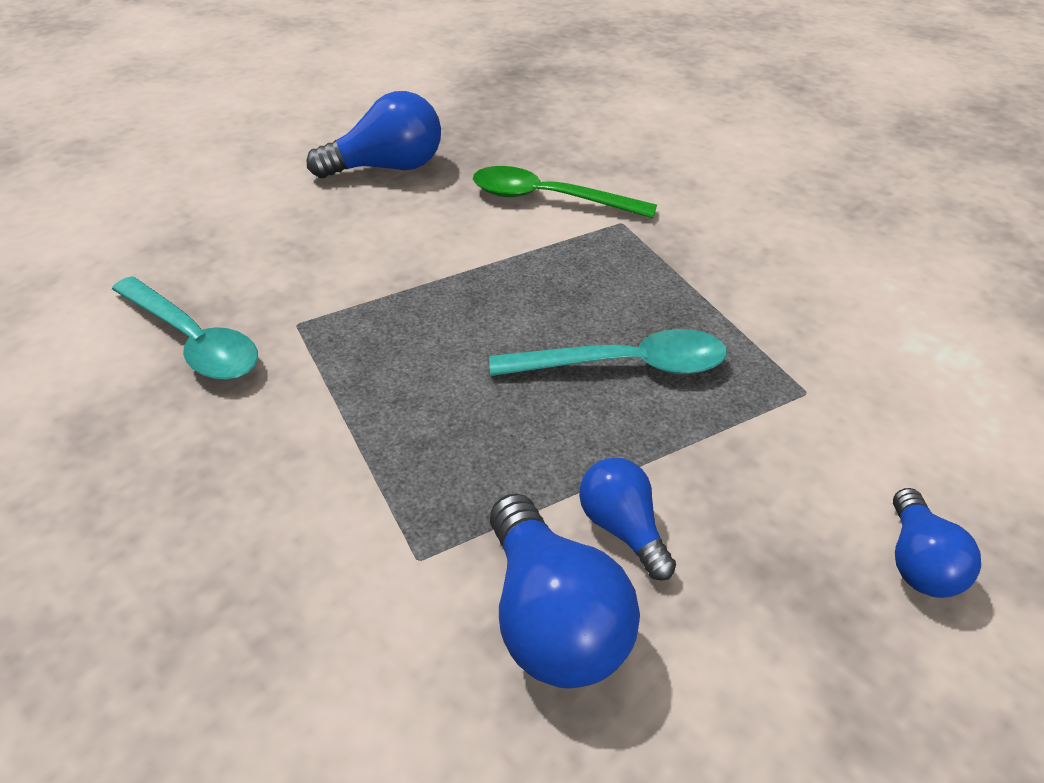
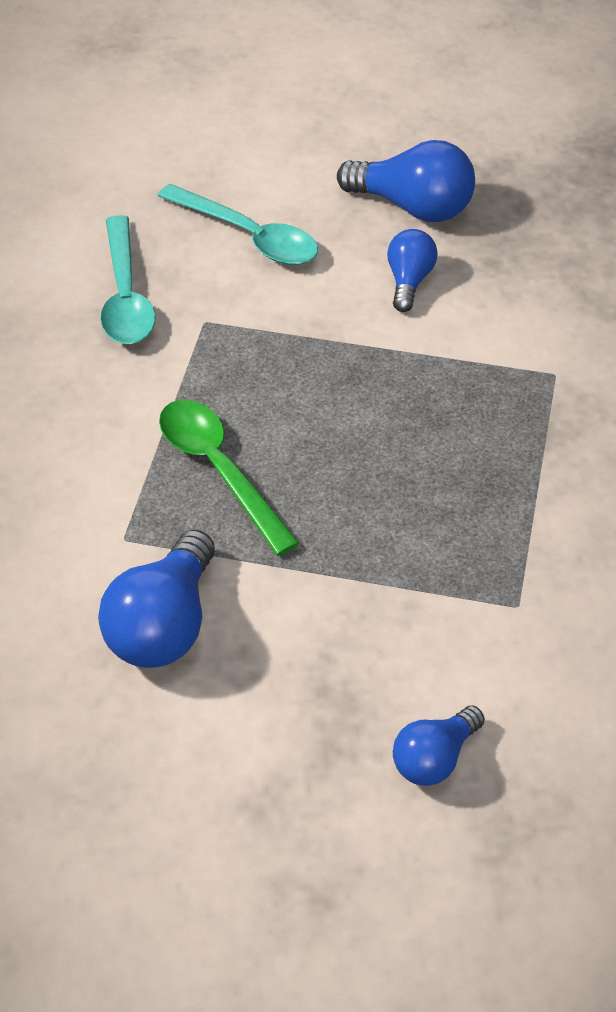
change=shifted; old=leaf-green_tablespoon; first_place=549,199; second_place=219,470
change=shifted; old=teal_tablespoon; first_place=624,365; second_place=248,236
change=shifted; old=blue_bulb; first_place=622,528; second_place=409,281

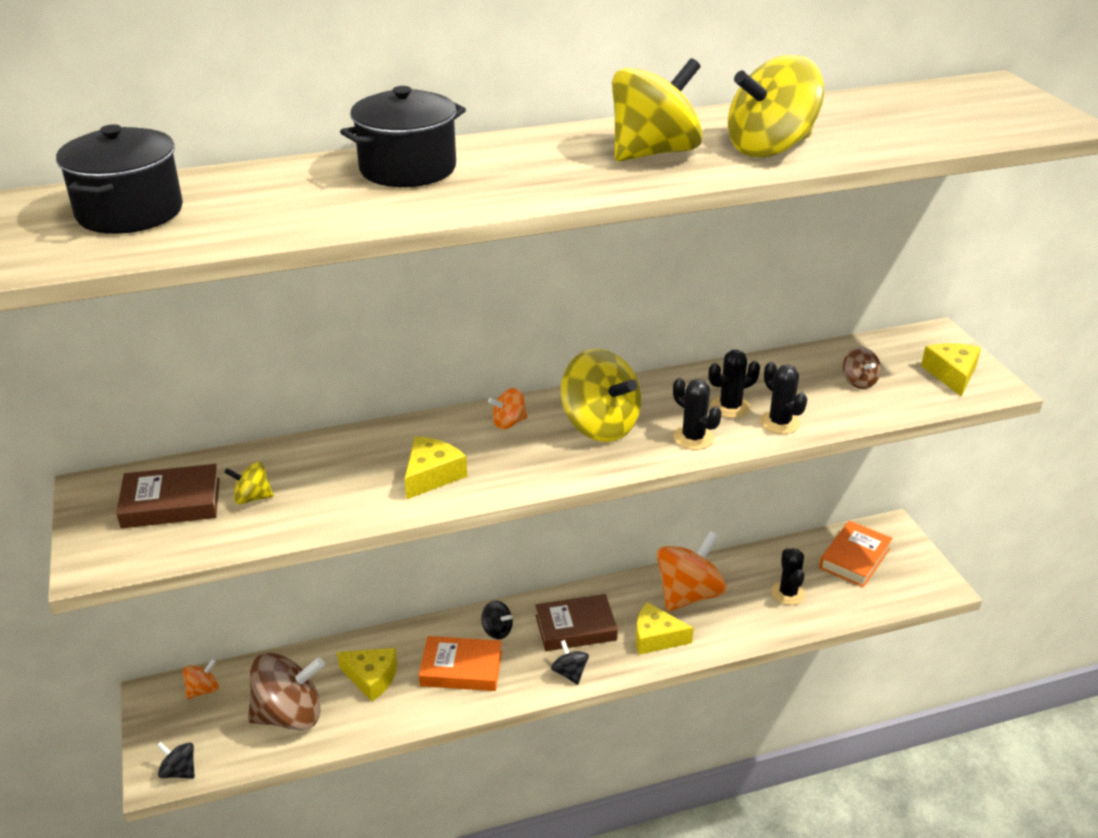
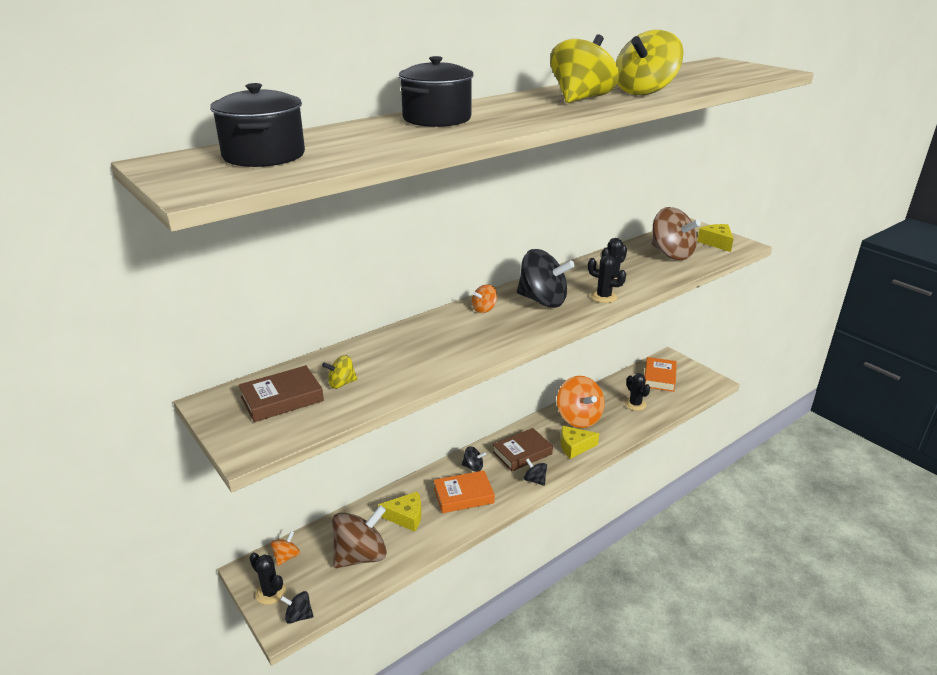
change=scaled; old=brown_whirligig; first_place=859,382; second_place=671,254; factor=2.12
change=repainted; old=golden_whirligig; new=black_whirligig; first_place=600,426; second_place=542,301
change=shifted; old=black_cactus; first_place=780,422; second_place=270,592
change=gone; old=golden_cheese_wedge; first_place=432,475
change=rotated; old=bright_orange_whirligig; first_place=688,594; second_place=578,418; degrees=135

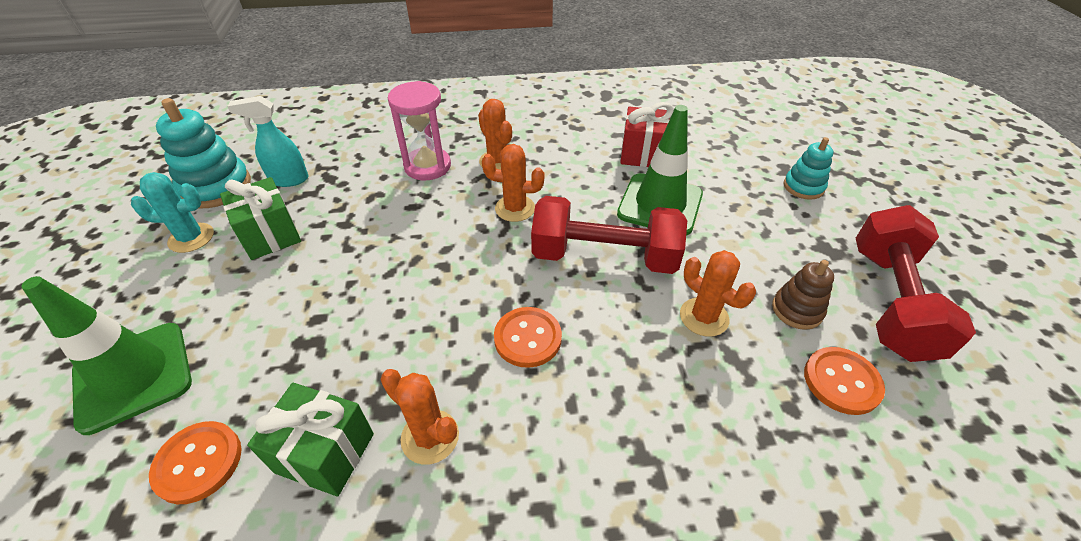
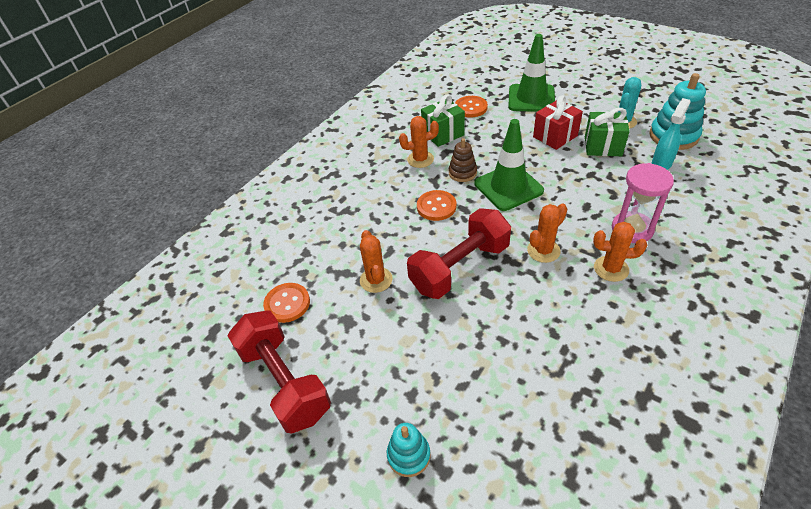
change=shifted; old=red_wrapped_gift; first_place=644,154; second_place=555,136
change=shifted; old=leaf-green_road_cone; first_place=660,204; second_place=508,187
change=rotated; old=bright_orange_cactus; first_place=704,317; second_place=376,280; degrees=75
change=shifted; old=brown_ring_stacker; first_place=797,310; second_place=462,173

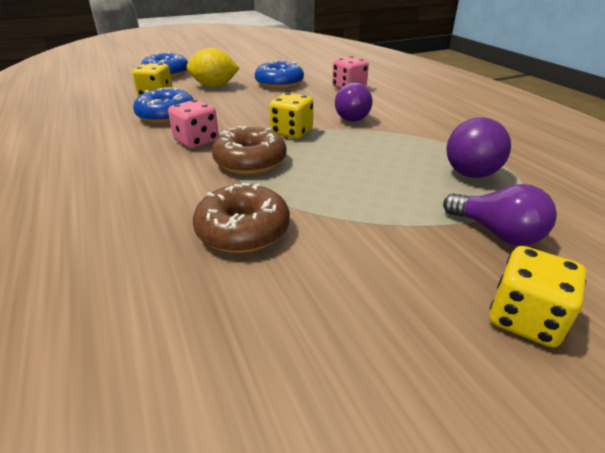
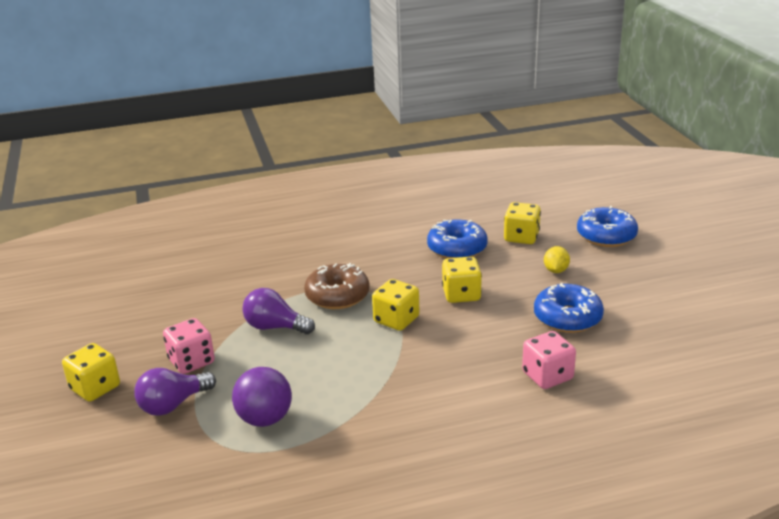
change=scaled; old=golden_lemon; first_place=214,86; second_place=556,270; factor=0.56
change=shifted; old=purple_bulb; first_place=352,117; second_place=275,327
change=shifted; old=pink_dice; first_place=196,141; second_place=191,361
change=gone; old=brown_glazed_donut; first_place=243,230
change=new; new=golden_dice; second_place=461,294

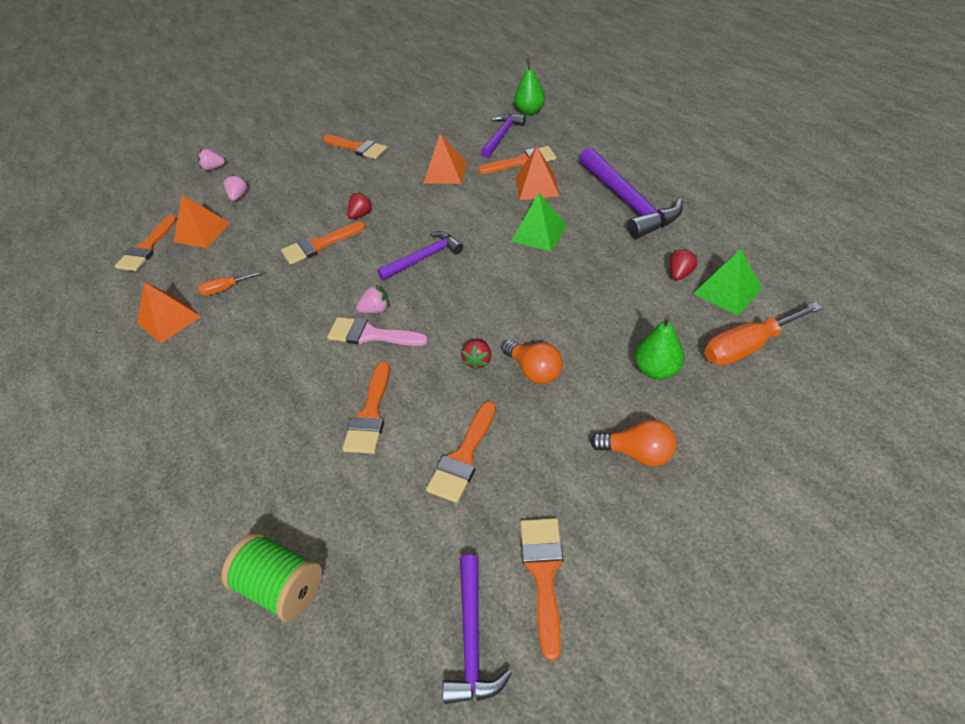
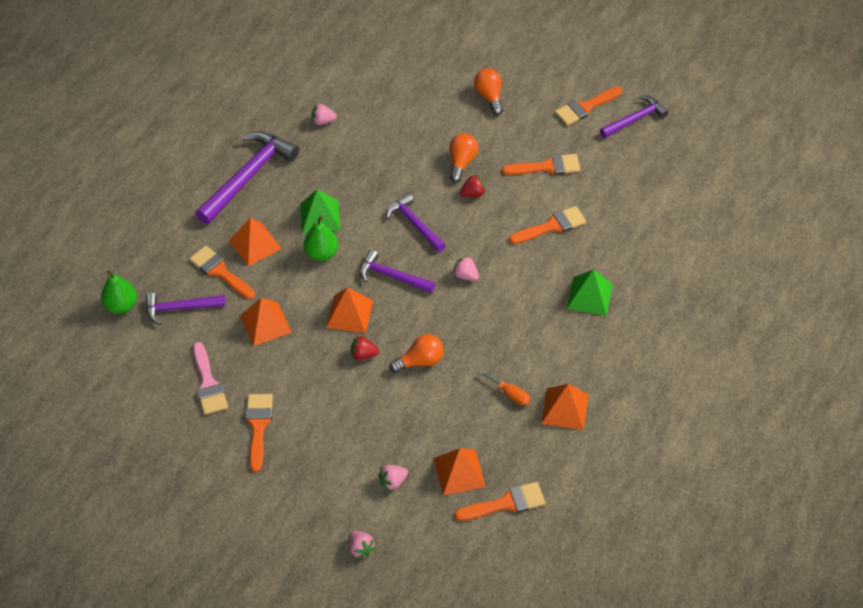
change=swapped; old=bright_orange_paintbrush; new=bright_orange_bulb; first_place=319,245; second_place=420,361
change=repainted; old=red_strawberry; new=pink_strawberry; first_place=679,274; second_place=323,121
change=shifted; old=leaf-green_pyramid; first_place=727,291; second_place=589,296
change=gone; old=bright_orange_screwdriver; first_place=747,347
change=shifted; old=leaf-green_toy_pear; first_place=656,369; second_place=322,253
change=shifted; old=pink_paintbrush; first_place=370,334; second_place=208,384
change=gone; old=leaf-green_bobbin; first_place=282,586
change=new; new=purple_claw_hammer; second_place=414,224
change=new; new=bright_orange_pyramid; second_place=349,314

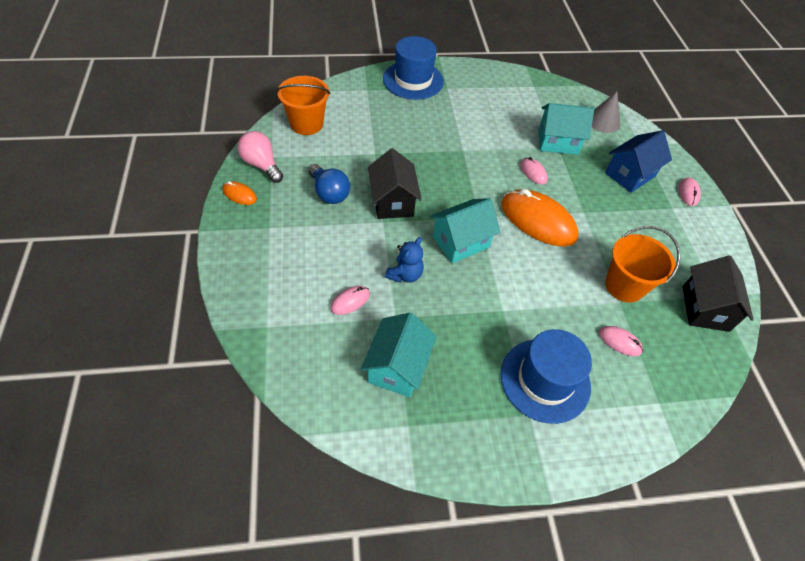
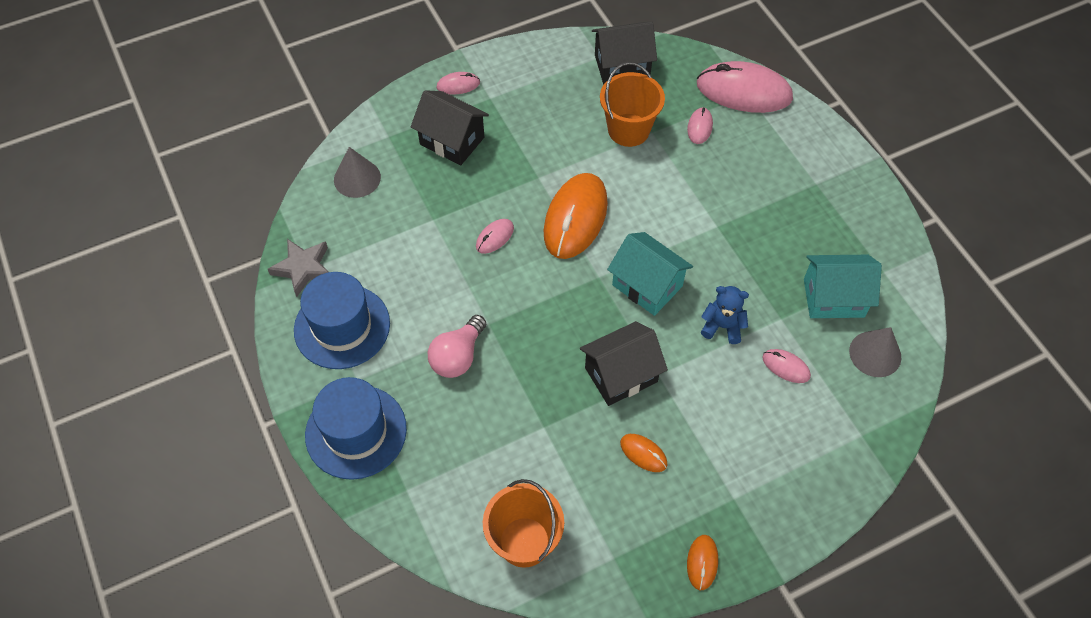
change=gone; old=teal_cottage; first_place=558,142
change=repainted; old=blue_cottage; new=black_cottage; first_place=630,175; second_place=452,141
change=shifted; old=pink_bulb; first_place=262,165; second_place=458,356
change=swapped; old=blue_bulb; new=bright_orange_mouse; first_place=329,193; second_place=643,453
change=shifted; old=blue_tall_hat; first_place=545,380; second_place=342,326
change=new; new=pink_mouse; second_place=743,91
change=new; new=grey_star_shape; second_place=303,268
change=new; new=grey_solid_cone; second_place=875,354

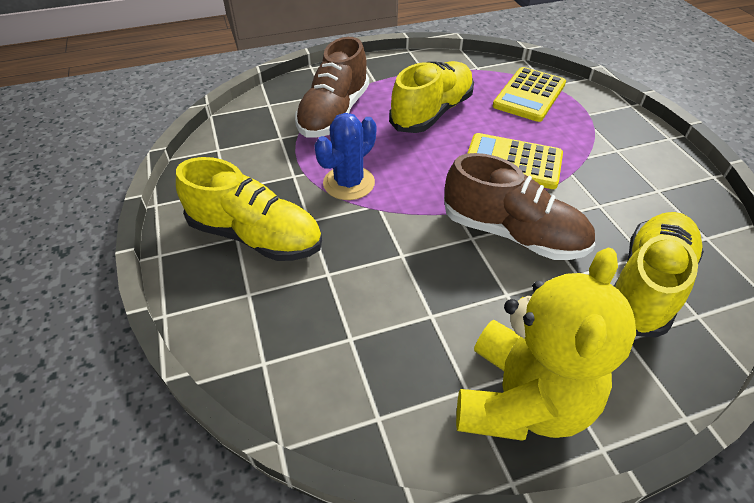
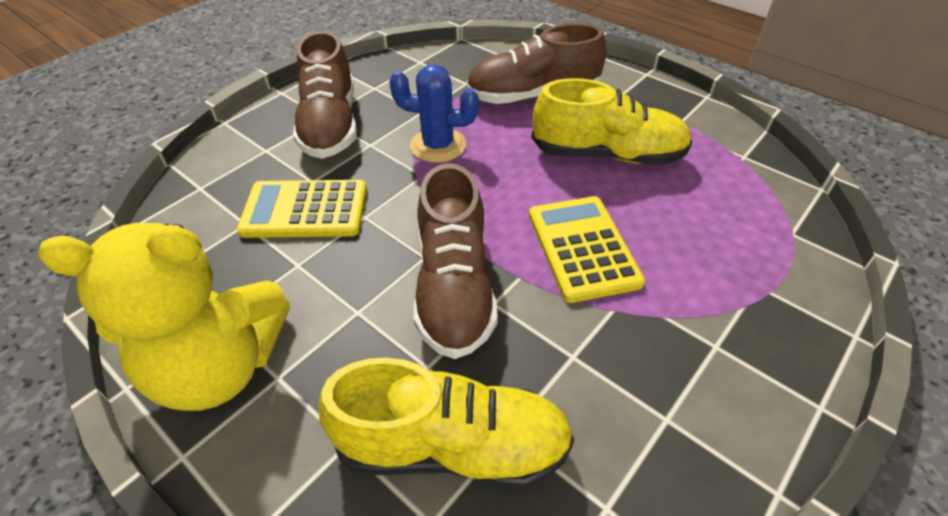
change=shifted; old=golden_calculator; first_place=529,95; second_place=305,210
change=repainted; old=golden_sneaker; new=brown_sneaker; first_place=255,236; second_place=330,125

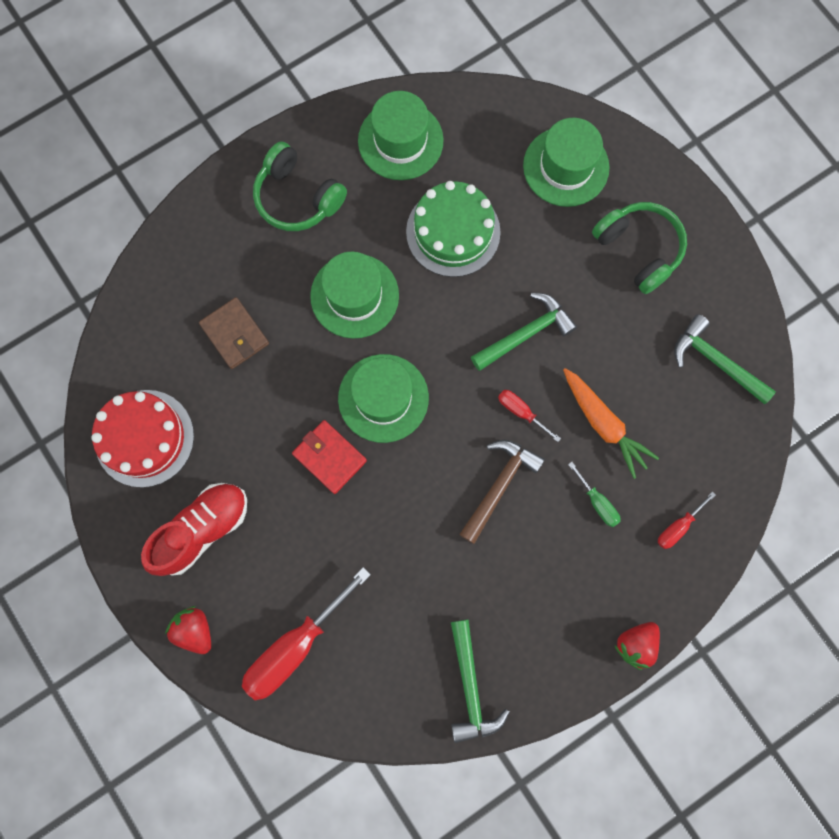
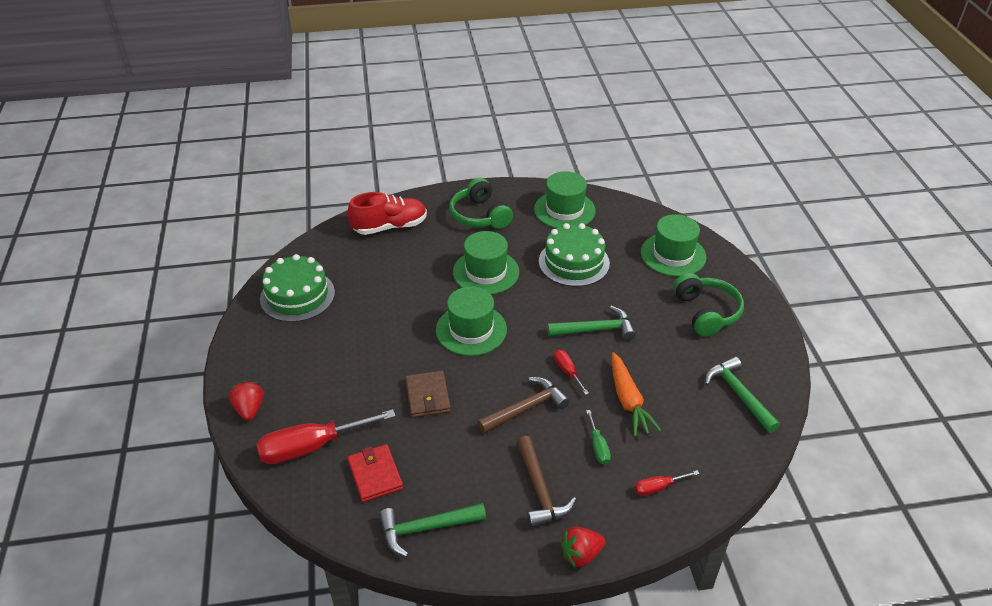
change=shifted; old=brown_billfold; first_place=235,334; second_place=427,396
change=repainted; old=red_gateau; new=leaf-green_gateau; first_place=144,438; second_place=297,295
change=shifted; old=red_billfold; first_place=329,457; second_place=375,475
change=shifted; old=red_sneaker; first_place=203,529; second_place=390,227
change=rotated; old=leaf-green_claw_hammer; first_place=470,687; second_place=425,528; degrees=60
change=new; new=brown_claw_hammer; second_place=540,490

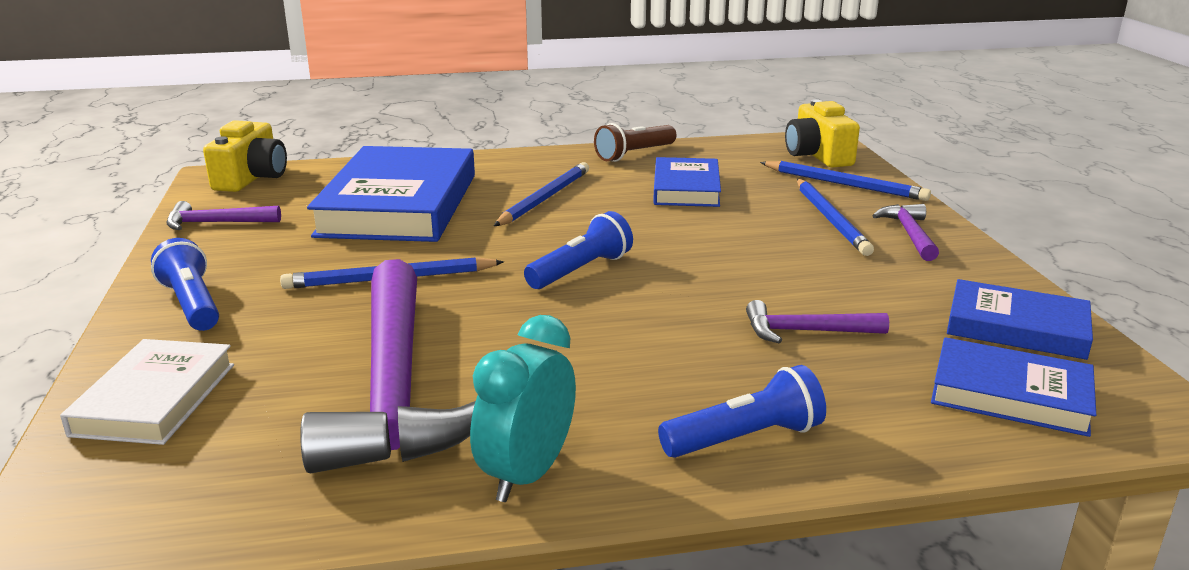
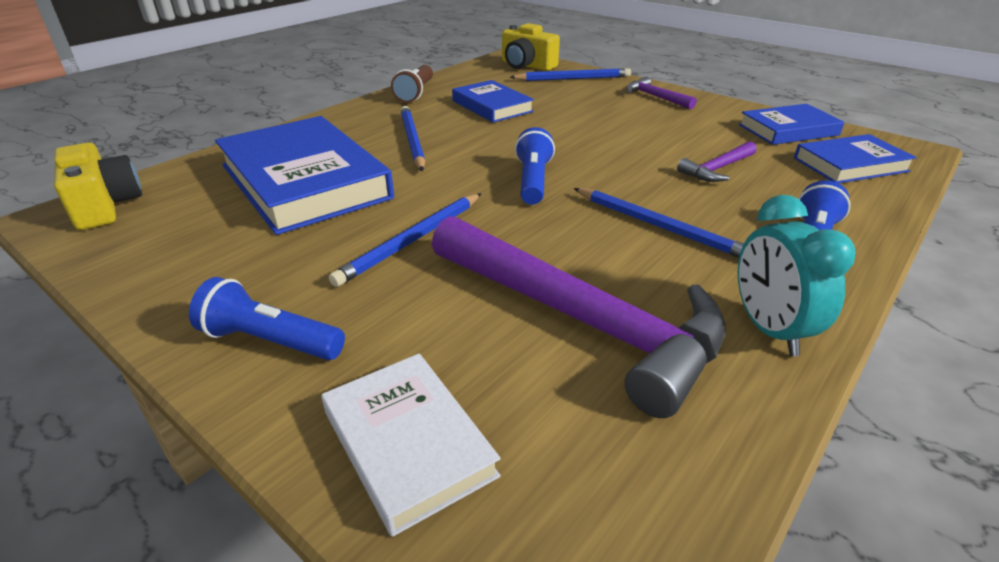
change=shifted; old=blue_pencil; first_place=831,219; second_place=659,226
change=gone; old=purple_claw_hammer; first_place=216,223

